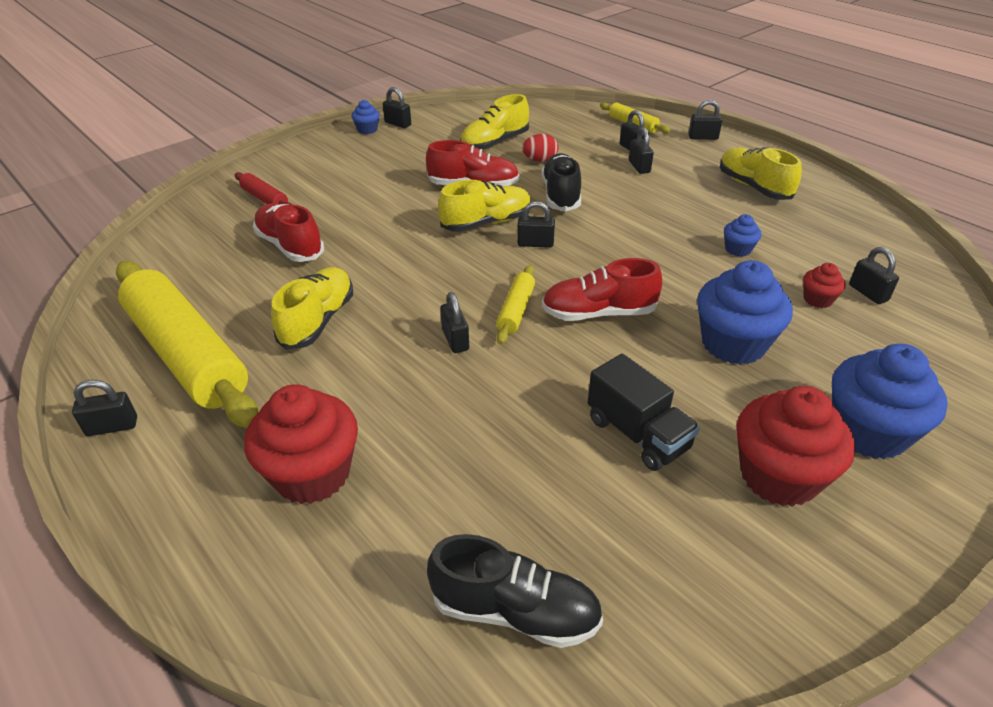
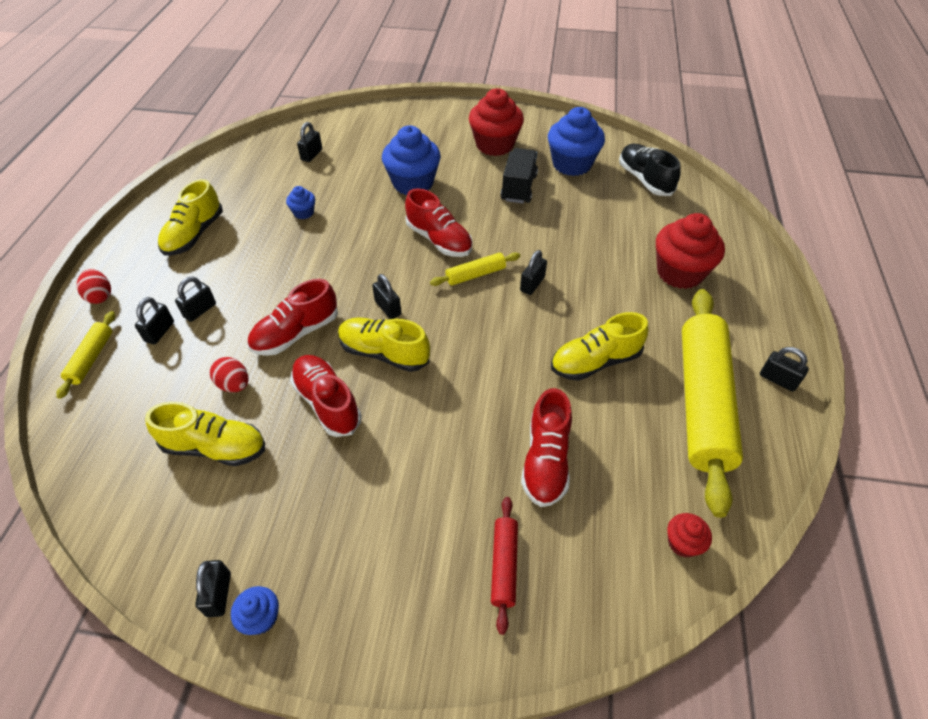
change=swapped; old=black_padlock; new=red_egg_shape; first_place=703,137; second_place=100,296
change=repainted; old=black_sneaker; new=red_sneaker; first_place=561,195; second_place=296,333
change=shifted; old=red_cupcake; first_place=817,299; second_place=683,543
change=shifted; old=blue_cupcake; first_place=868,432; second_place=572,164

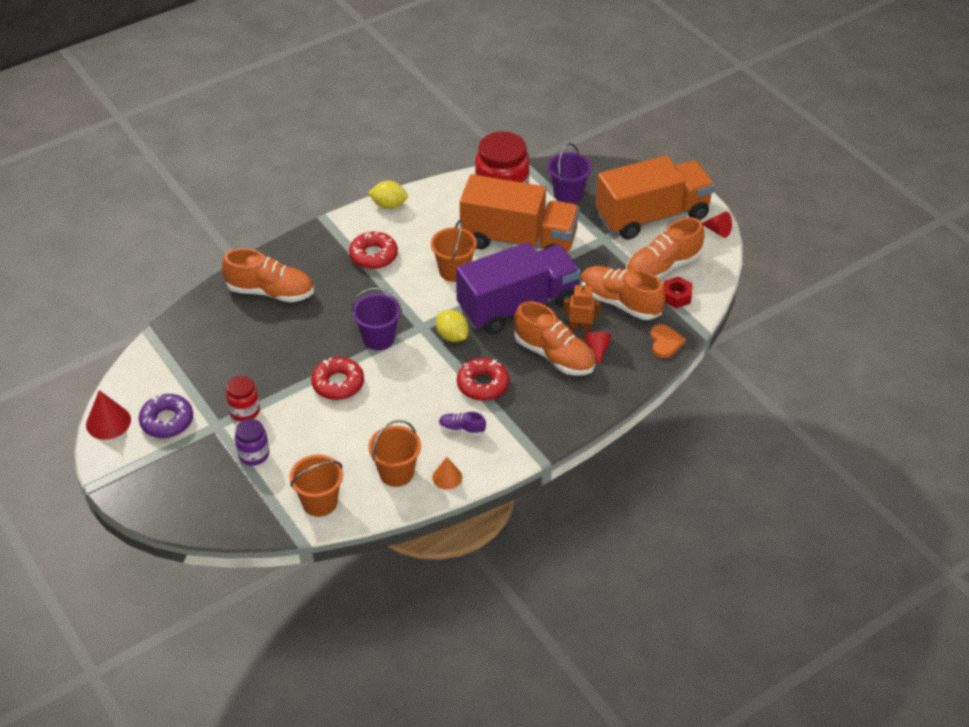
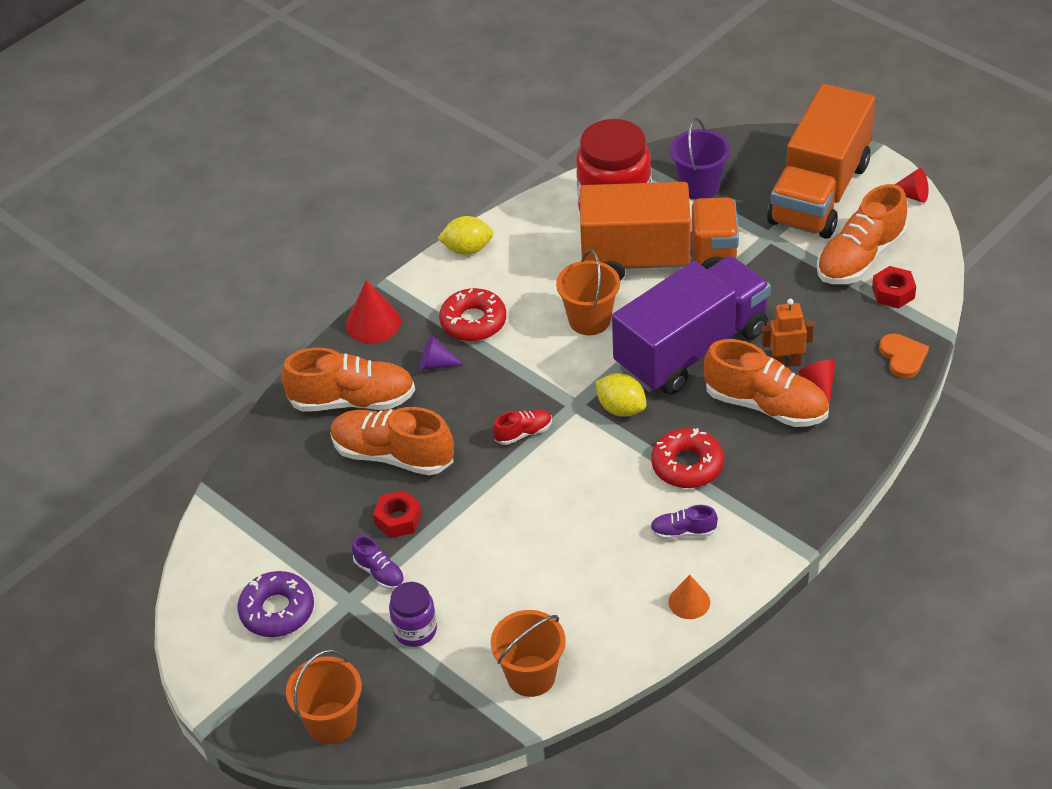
change=rotated; old=bright_orange_lorry; first_place=652,216; second_place=819,193; degrees=150
change=shifted; old=bright_orange_sneaker; first_place=620,302; second_place=392,455
change=swapped; old=purple_bucket; new=red_sneaker; first_place=378,338; second_place=523,433
change=gone; old=red_glazed_donut; first_place=338,383
change=swapped; old=red_preserve_jar; new=purple_sneaker; first_place=244,411; second_place=380,573
change=shifted; old=red_solid_cone; first_place=108,422; second_place=373,323
change=shifted; old=bright_orange_bucket; first_place=396,473; second_place=331,723
change=new; new=purple_solid_cone; second_place=436,364
change=new; new=red_hexagon_nut; second_place=398,519

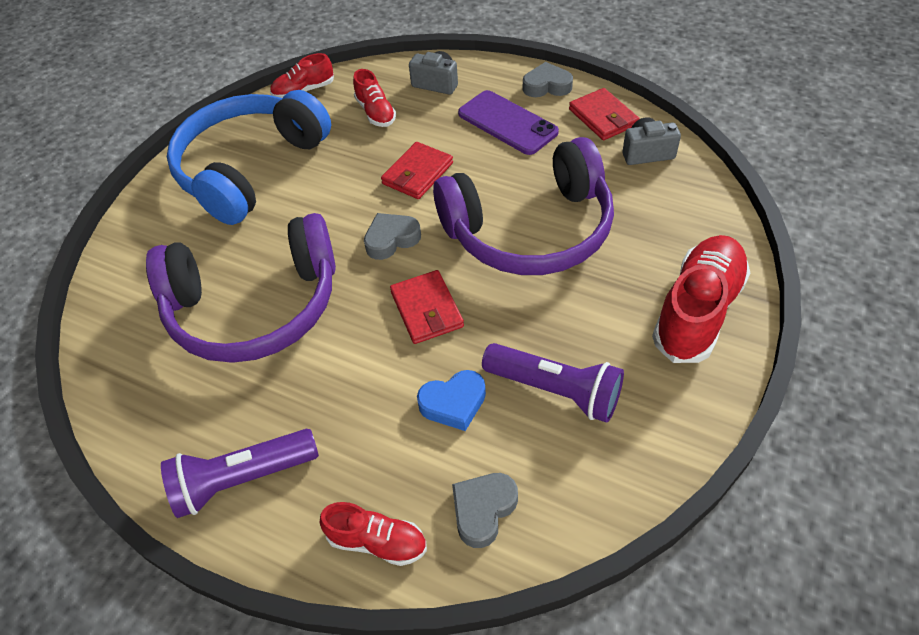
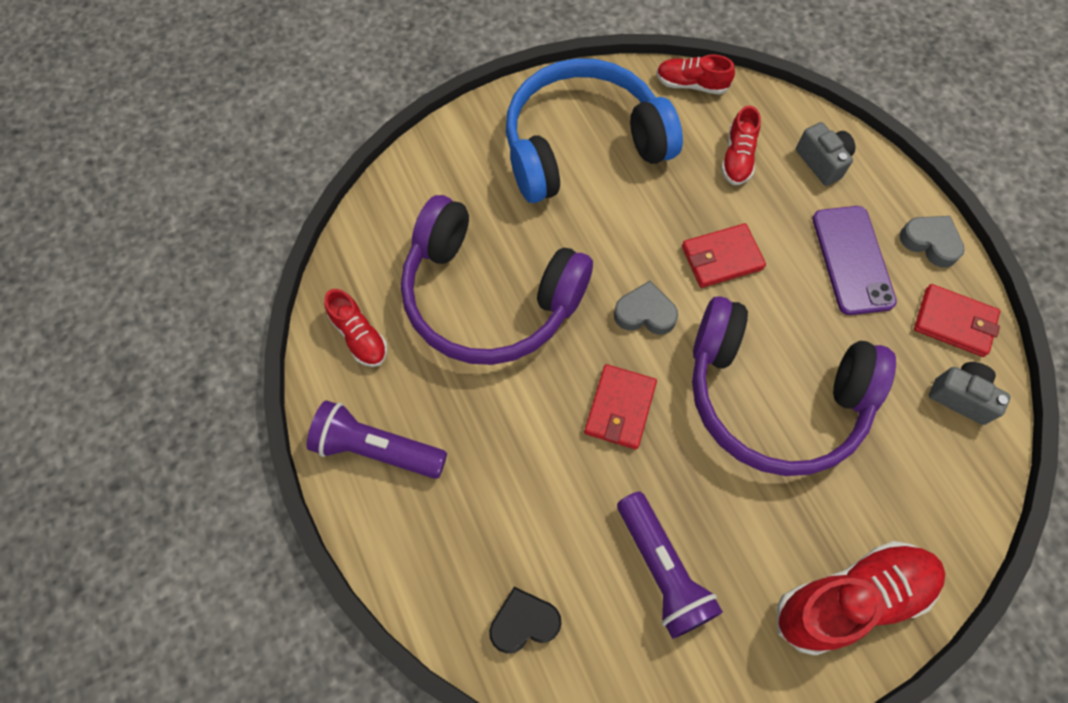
change=rotated; old=red_billfold; first_place=603,117; second_place=954,322; degrees=-75
change=gone; old=blue_love_heart; first_place=453,403
change=repainted; old=grey_love_heart; new=black_love_heart; first_place=483,510; second_place=524,622
change=shifted; old=red_sneaker; first_place=377,541; second_place=359,336

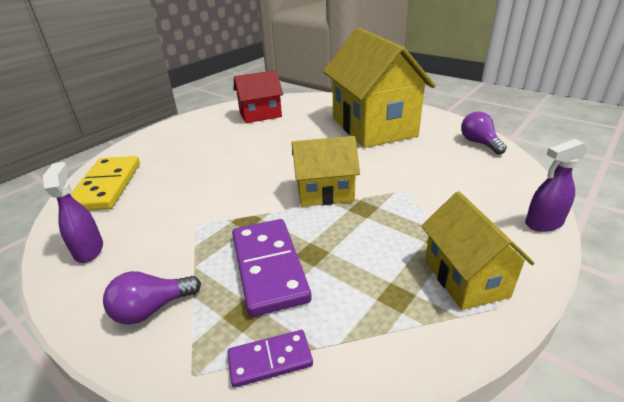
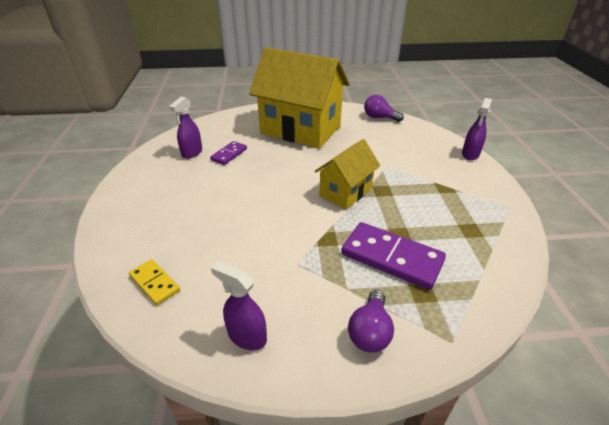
change=swapped; old=red_cottage; new=purple_spray_bottle; first_place=260,115; second_place=192,153
change=scaled; old=golden_domino; first_place=107,186; second_place=155,283; factor=0.54
change=gone; old=golden_cottage; first_place=465,278
change=shifted; old=purple_domino; first_place=270,360; second_place=229,154

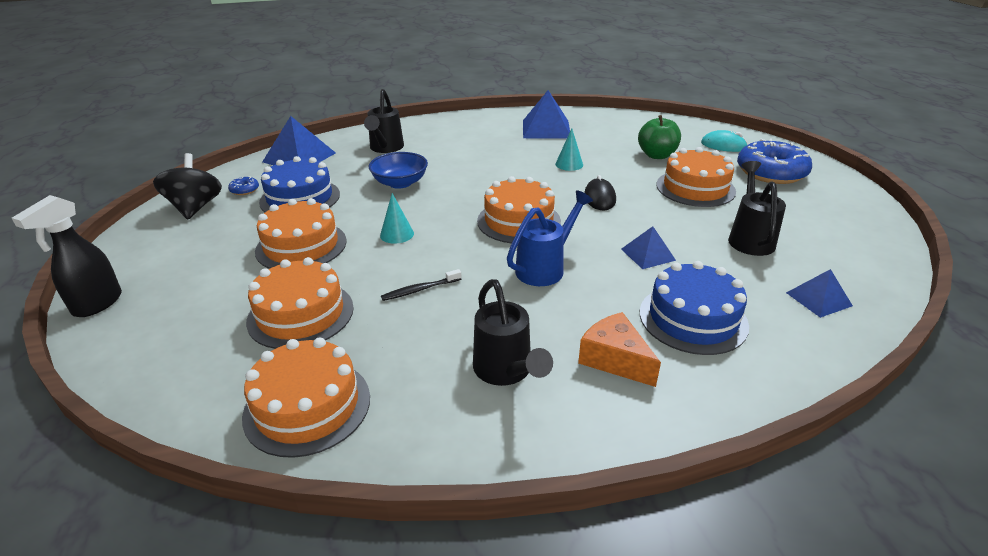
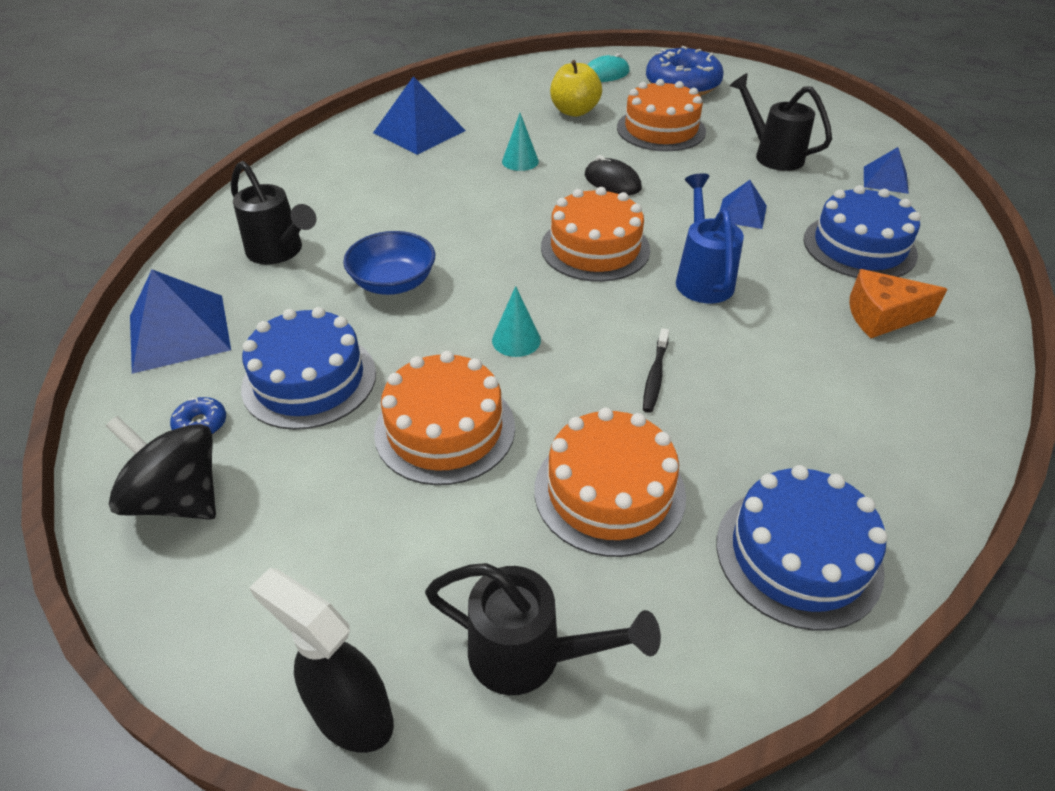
change=repainted; old=leaf-green_toy_apple; new=golden_toy_apple; first_place=656,155; second_place=574,111
change=rotated; old=black_spray_bottle; first_place=97,304; second_place=351,715; degrees=150
change=shifted; old=black_watering_can; first_place=506,371; second_place=529,655
change=repainted; old=bright_orange_gateau; new=blue_gateau; first_place=307,406; second_place=798,555

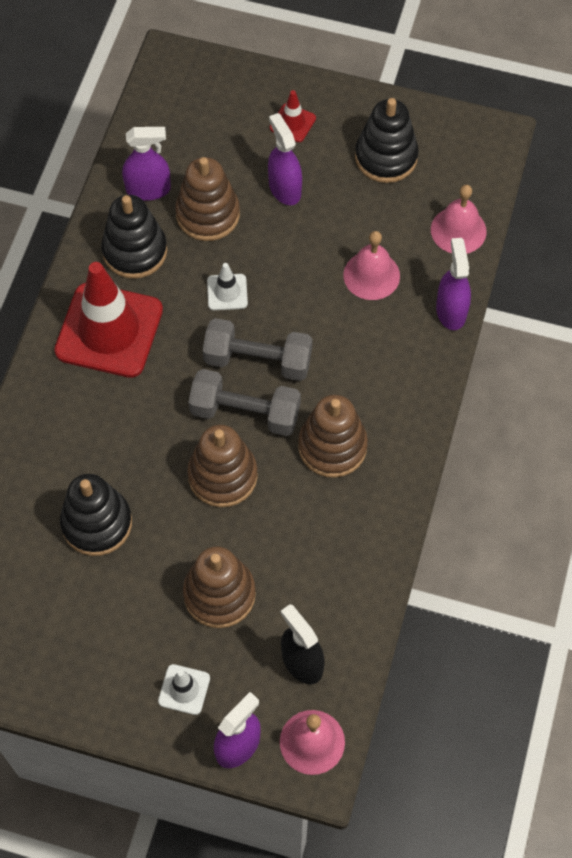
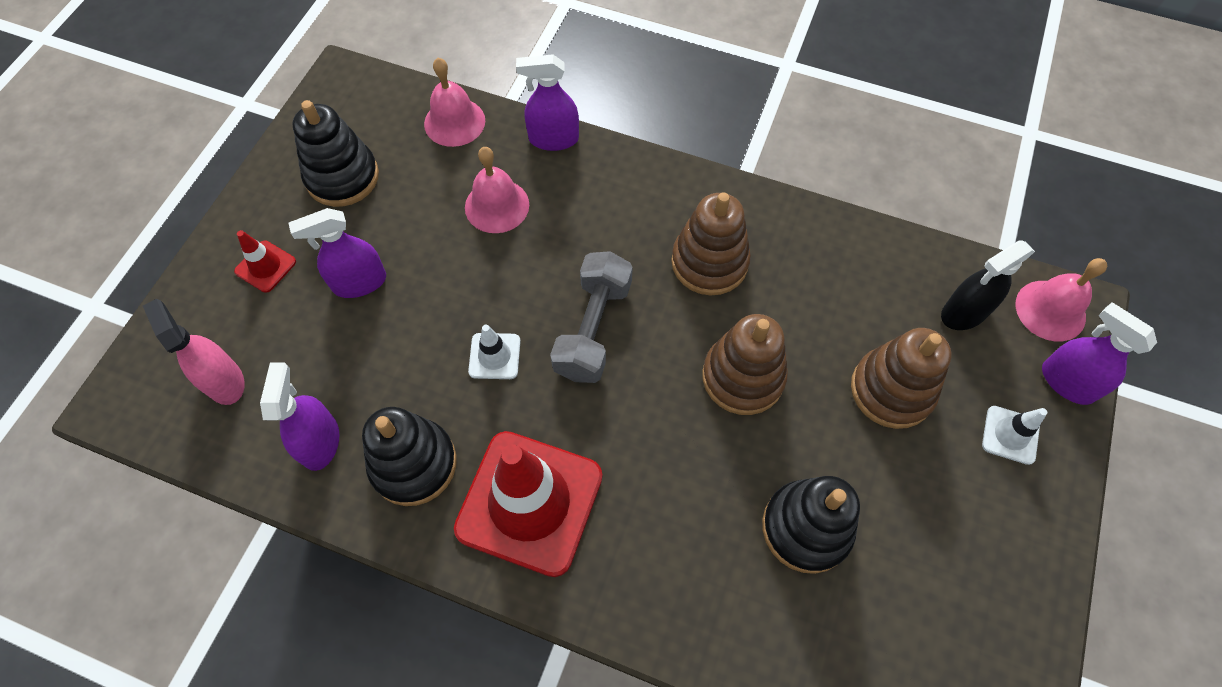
change=gone; old=brown_ring_stacker; first_place=208,214
change=gone; old=grey_hand_weight; first_place=245,413
change=new; new=pink_spray_bottle; second_place=224,381

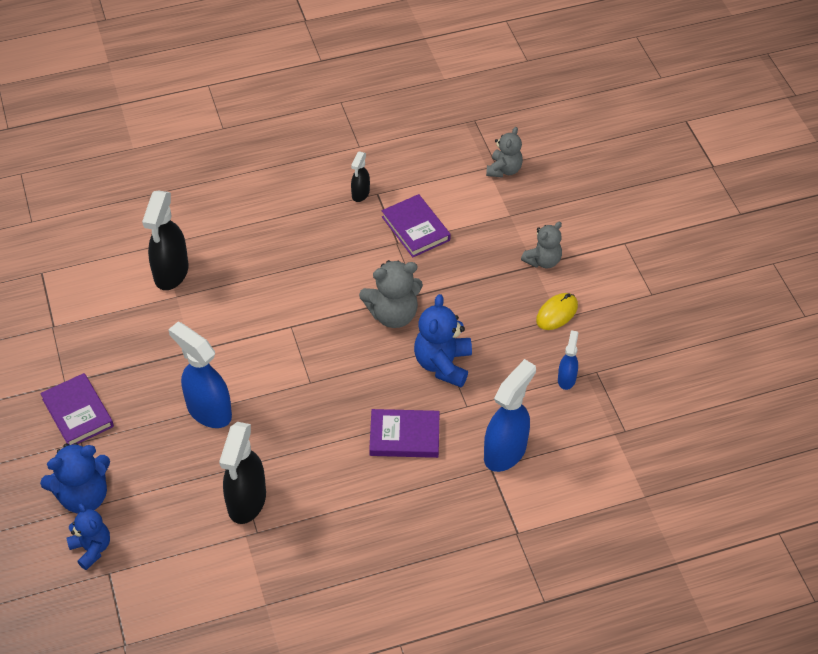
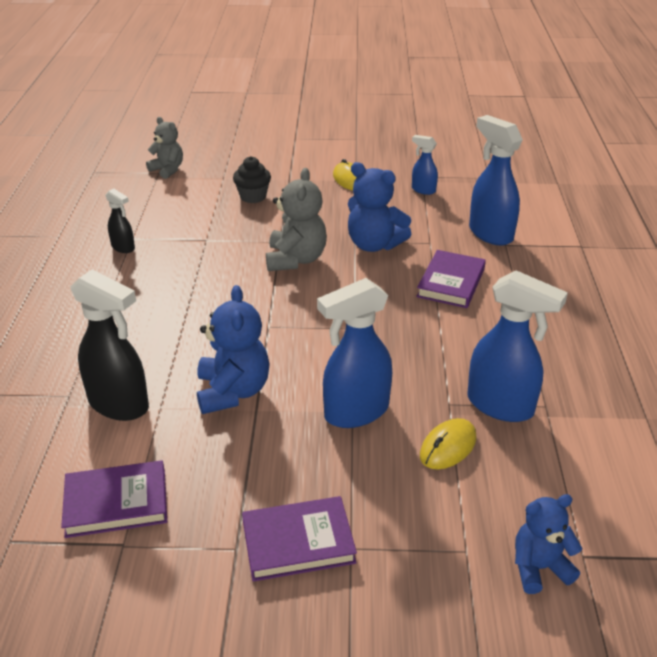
change=shifted; old=purple_hardcover; first_place=415,228; second_place=116,503
change=gone; old=grey_teddy_bear; first_place=543,261
change=repainted; old=black_spray_bottle; new=blue_spray_bottle; first_place=246,502; second_place=501,406
change=shifted; old=blue_teddy_bear; first_place=83,496; second_place=233,392
change=new; new=black_cupcake; second_place=253,197
change=new; new=golden_mouse; second_place=448,447

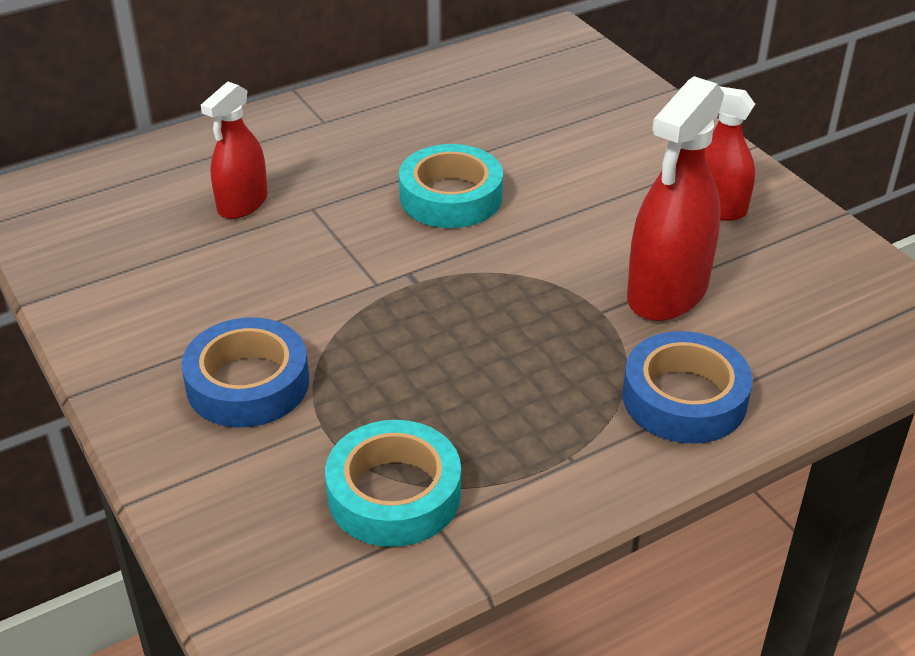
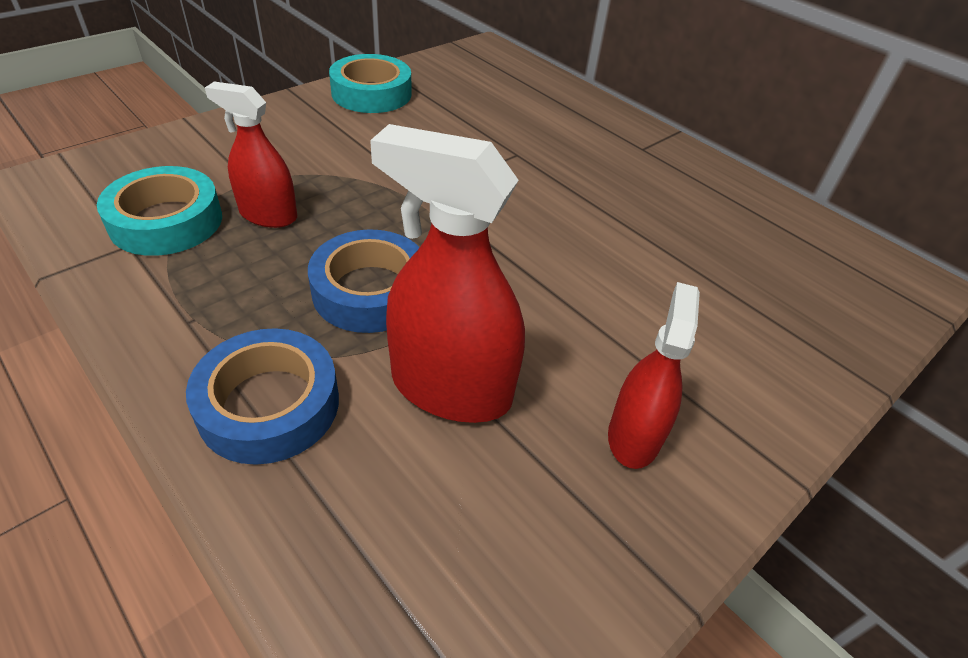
change=shifted; old=red_spray_bottle; first_place=242,204; second_place=268,215
change=shifted; old=teal_roll_of_tape; first_place=451,197; second_place=371,93
change=shifted; old=blue_roll_of_tape; first_place=248,383; second_place=370,291

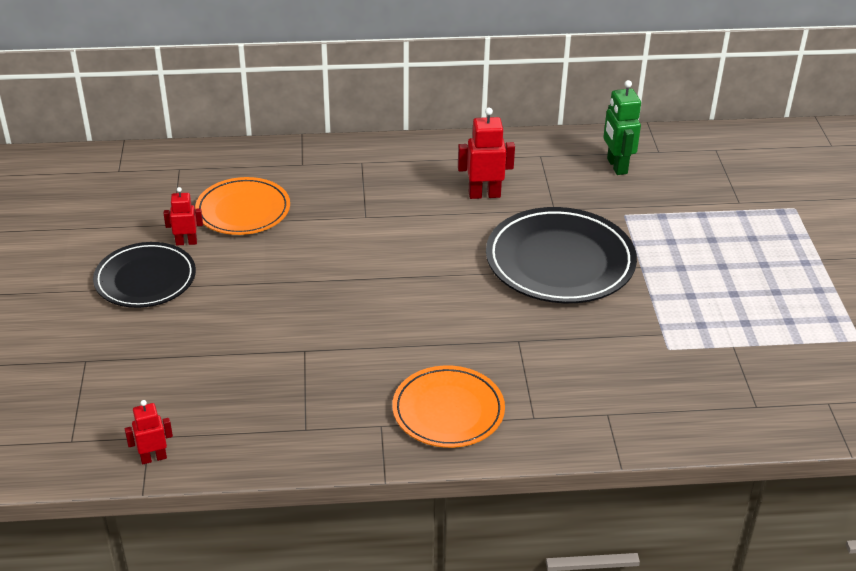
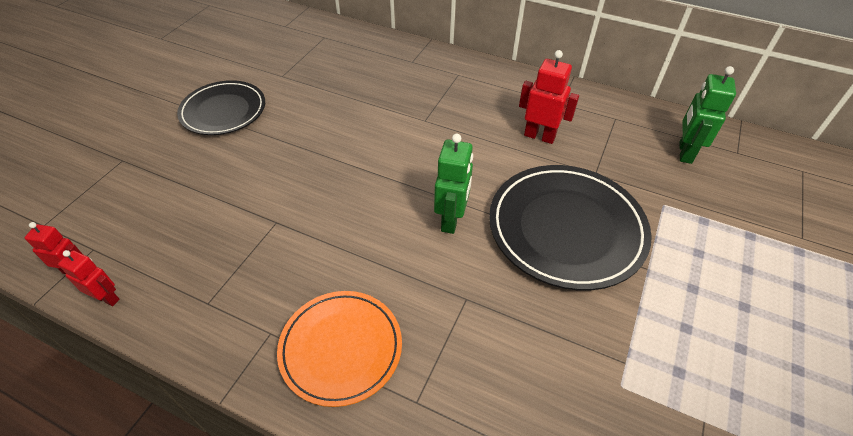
change=gone; old=bright_orange_plate; first_place=243,210
change=shifted; old=red_robot_figure; first_place=186,242; second_place=107,298
change=new; new=leaf-green_robot_figure; second_place=451,220

